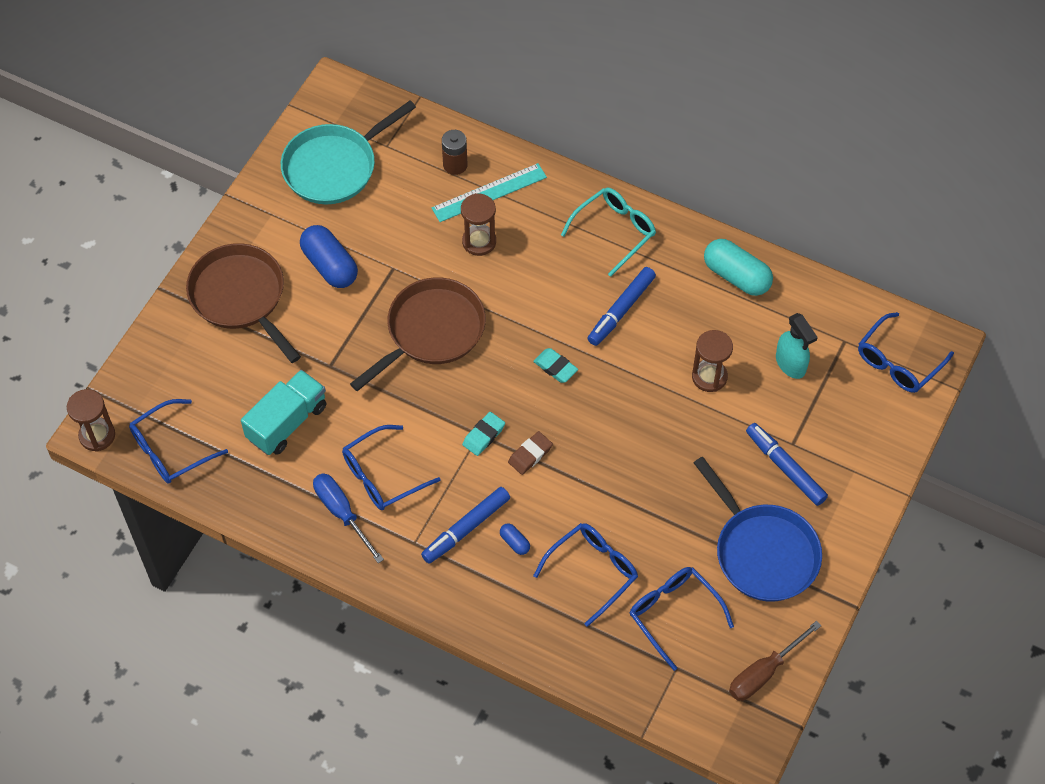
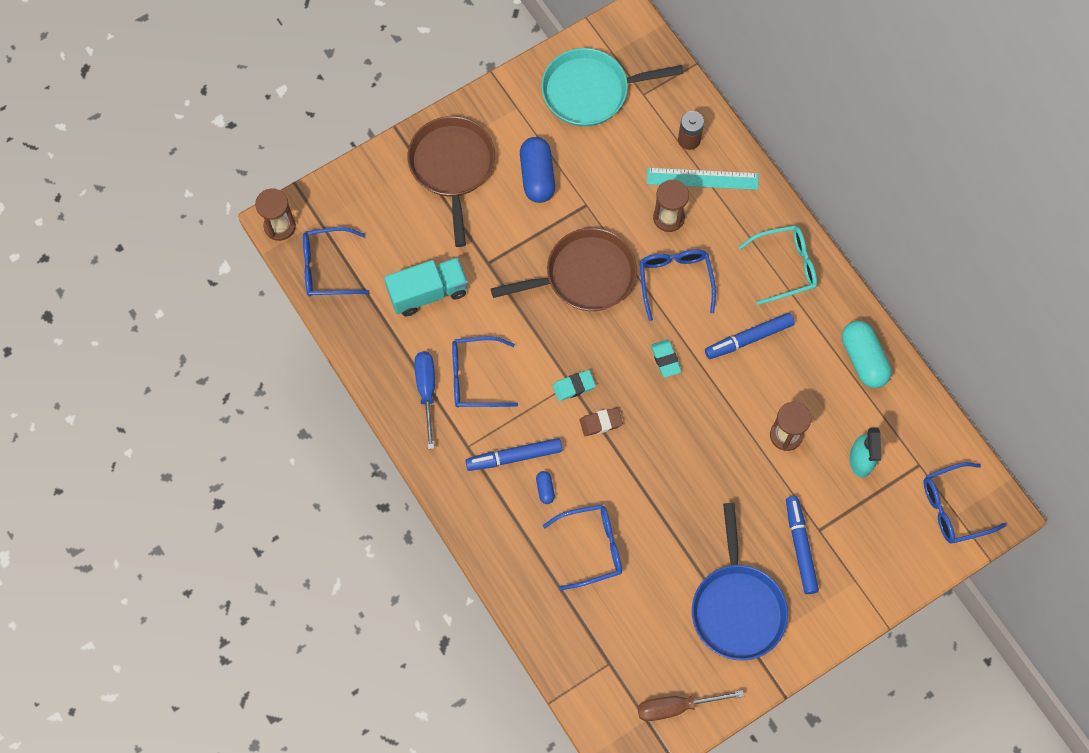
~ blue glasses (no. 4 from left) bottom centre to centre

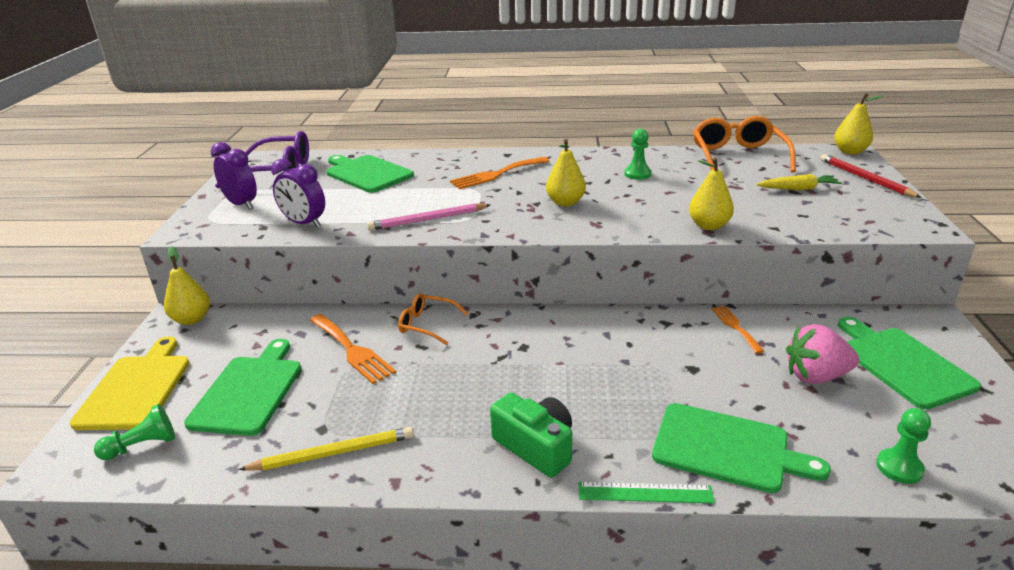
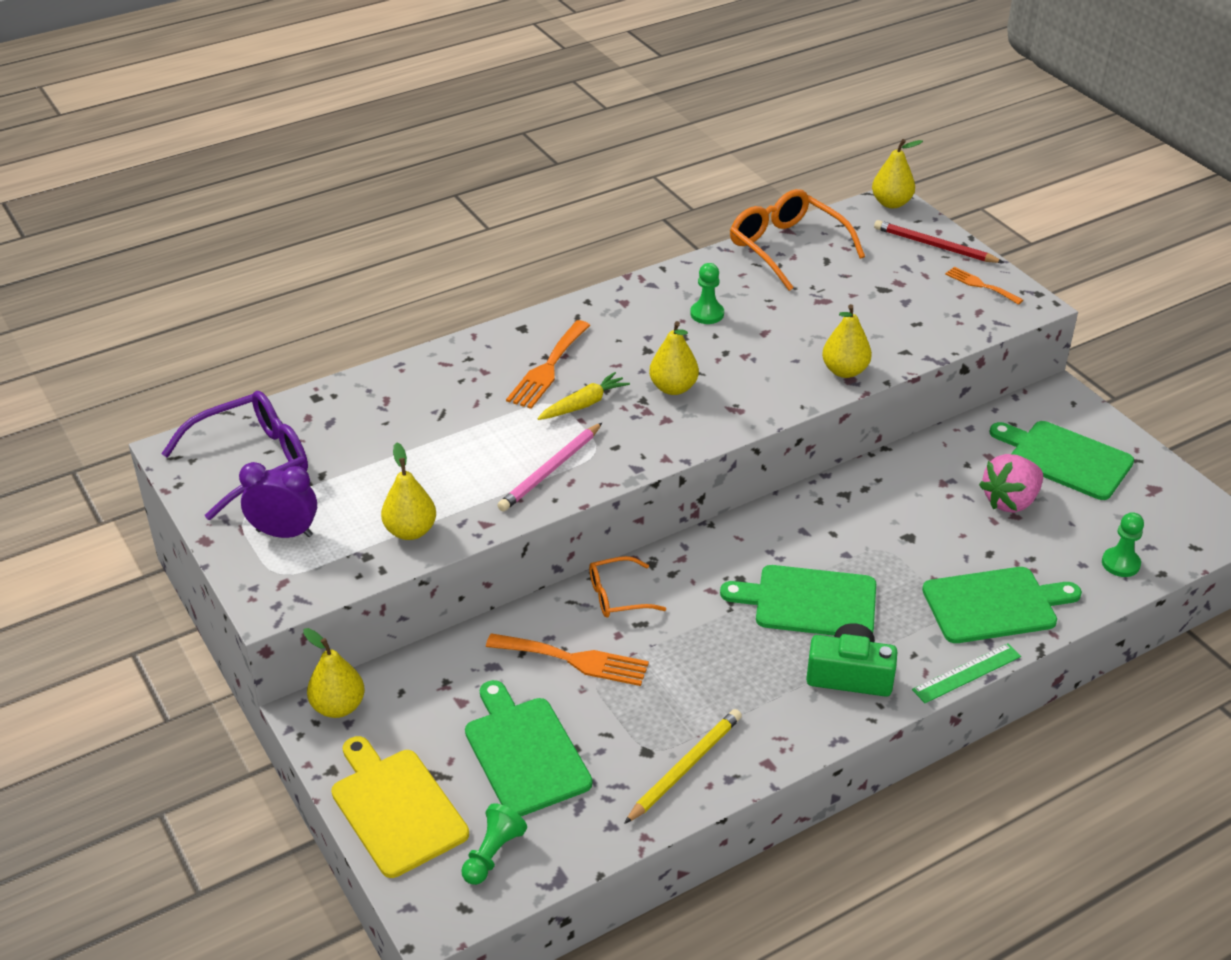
~ green cutting board (no. 2 from left) top centre to centre
~ purple clock (no. 2 from left) middle left to yellow pear (no. 2 from left) middle left
~ yellow carrot top right to centre
~ orange fork (no. 3 from left) middle right to top right

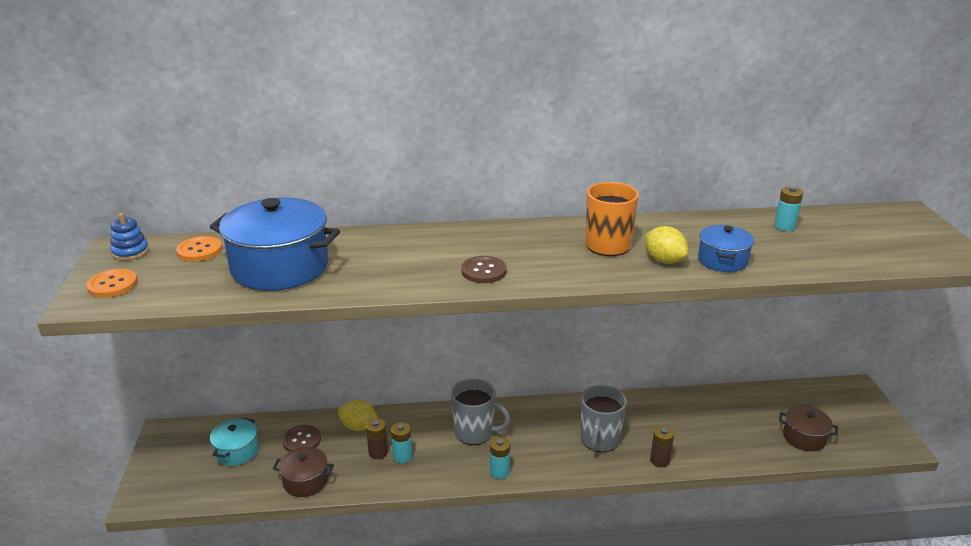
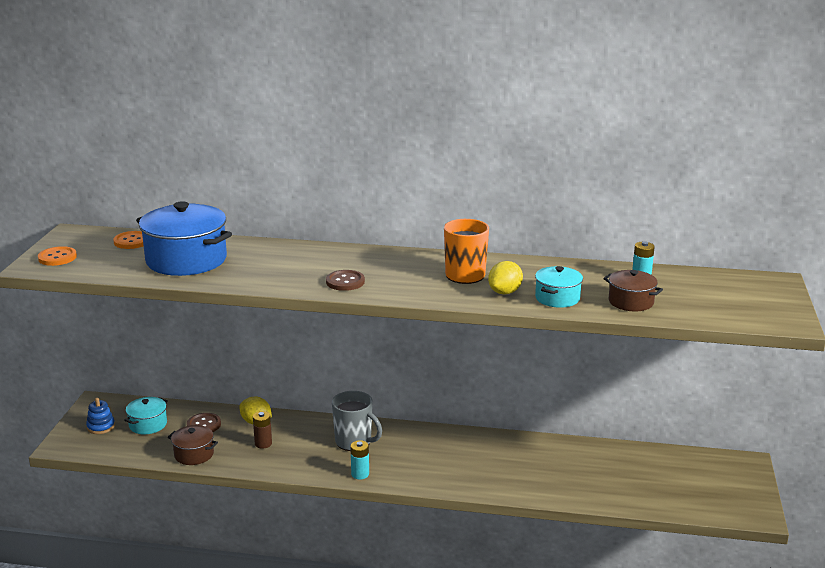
~ blue stacking toy middle left to bottom left
~ blue pot (no. 2 from left) middle right to turquoise pot (no. 2 from left) middle right
~ yellow lemon (no. 2 from left) middle right = centre 60 degrees clockwise
- grey mug (no. 2 from left) bottom centre
~ brown pot (no. 2 from left) bottom right to middle right
- turquoise battery (no. 1 from left) bottom centre
- brown battery (no. 2 from left) bottom right

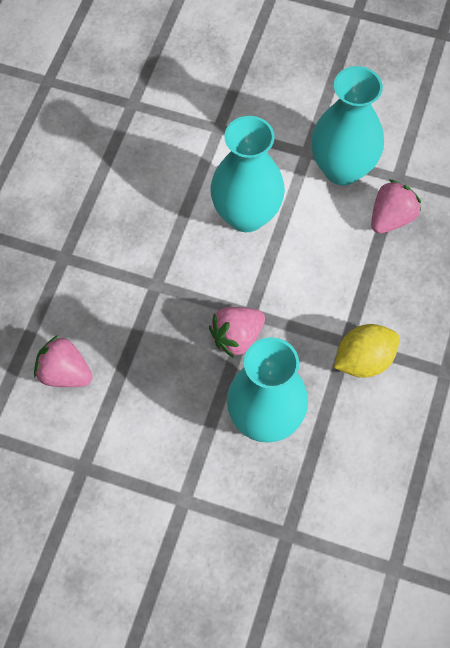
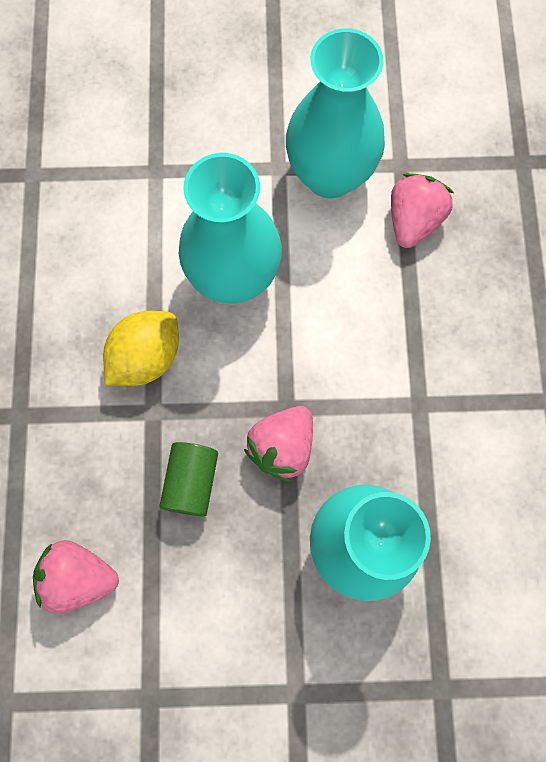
~ yellow lemon middle right to middle left
+ green cylinder centre

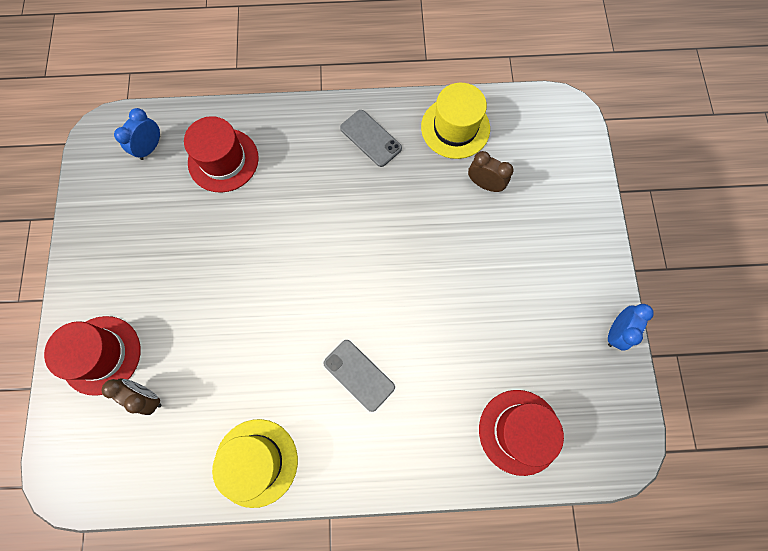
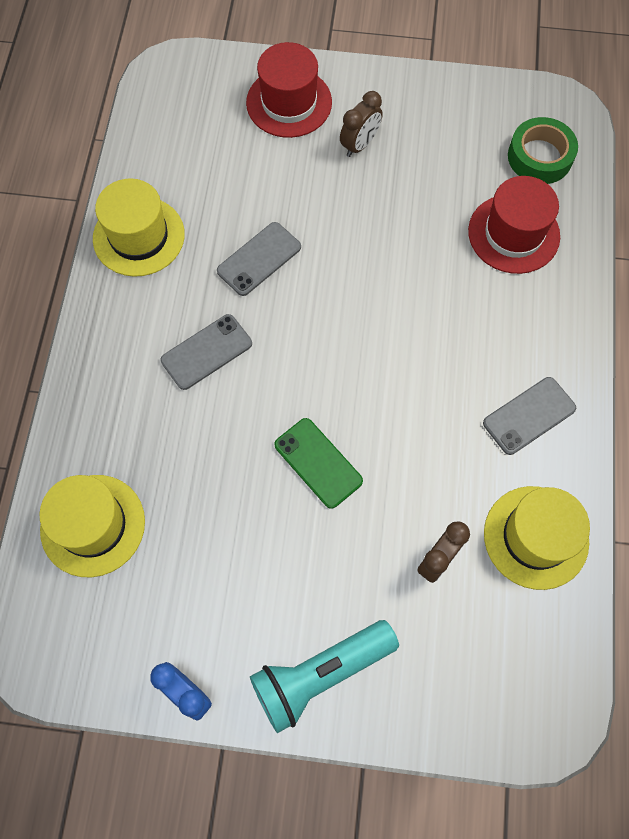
~ blue clock (no. 1 from left) top left to green tape top right
~ brown clock (no. 1 from left) bottom left to top centre
~ red hat (no. 3 from left) bottom right to yellow hat (no. 1 from left) middle left
+ grey phone (no. 2 from left) top centre
+ green phone centre
+ turquoise flashlight bottom centre

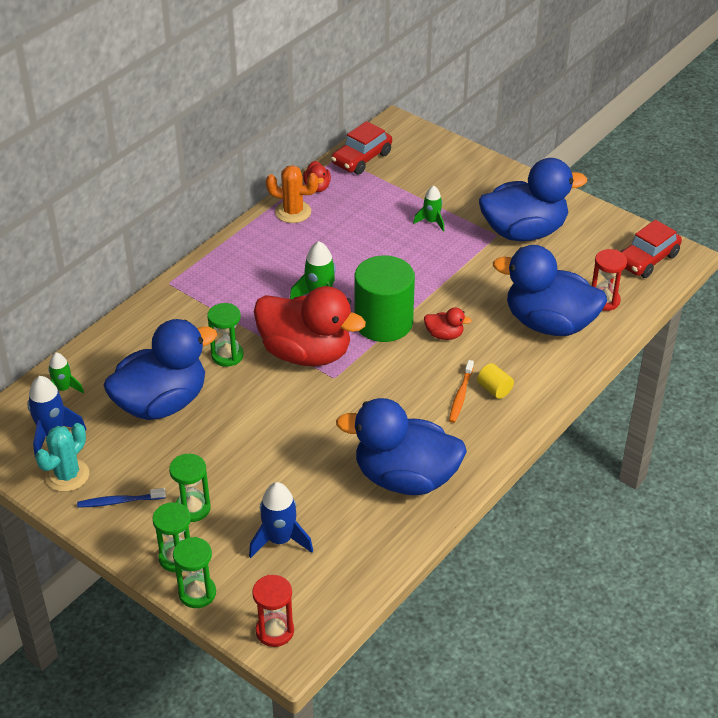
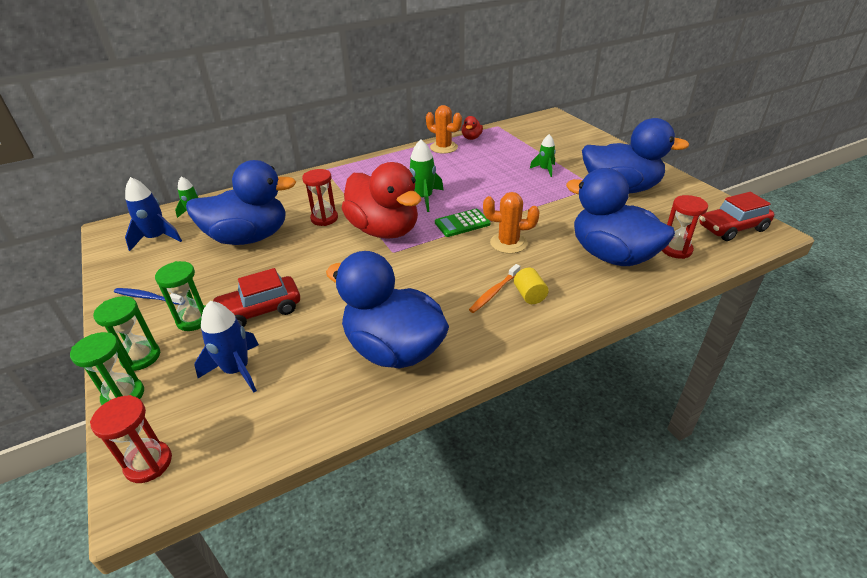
~ red car (no. 1 from left) top centre to middle left
~ green cylinder centre to green calculator centre
~ green hourglass (no. 4 from left) middle left to red hourglass (no. 2 from left) centre
~ red duck (no. 3 from left) centre to orange cactus (no. 2 from left) centre
- turquoise cactus middle left

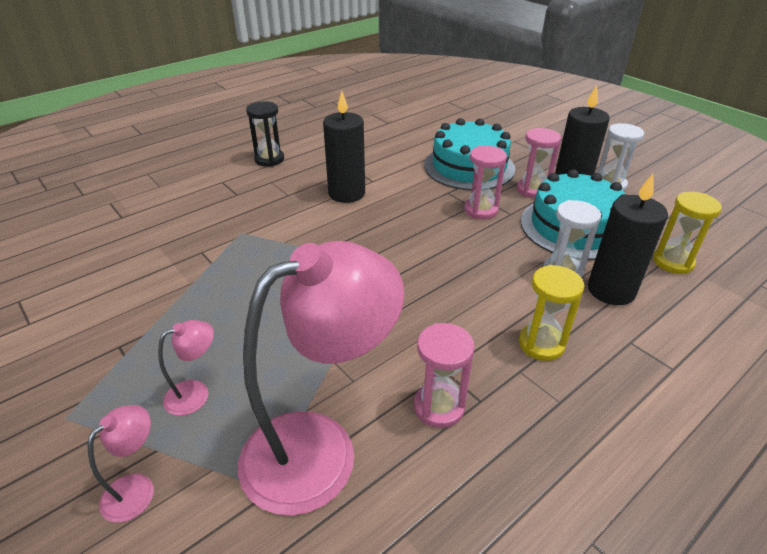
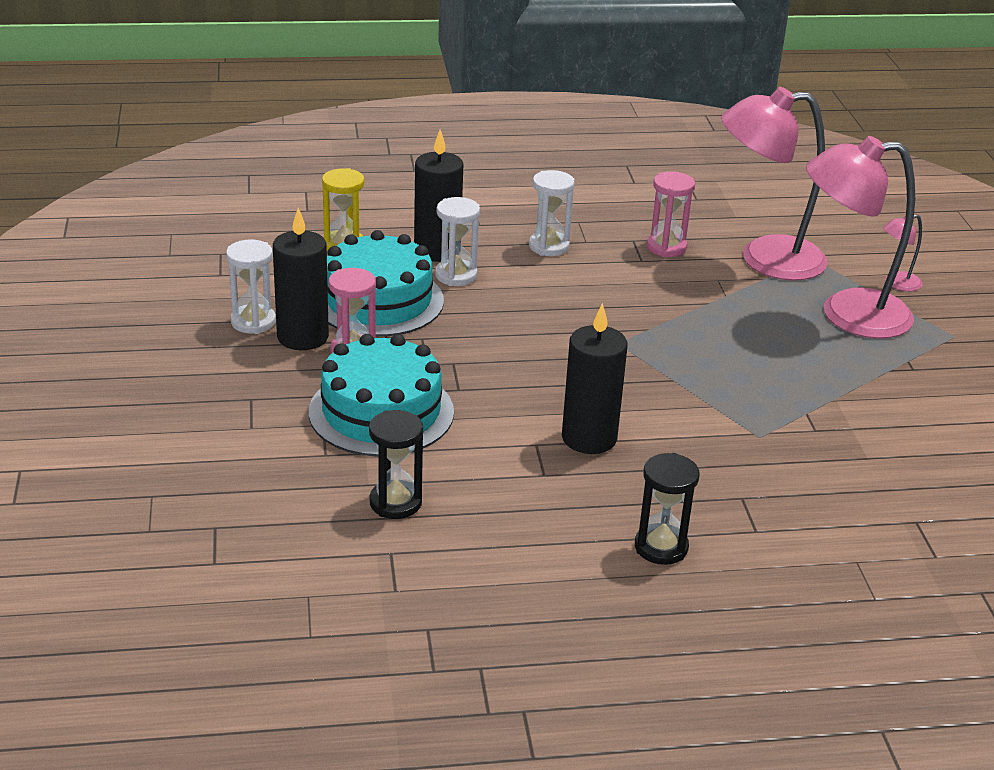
- pink hourglass (no. 2 from left) top centre
~ yellow hourglass (no. 1 from left) middle right to white hourglass (no. 3 from left) top centre
~ pink lamp (no. 2 from left) middle left = top right x2.37
+ black hourglass (no. 1 from left) centre

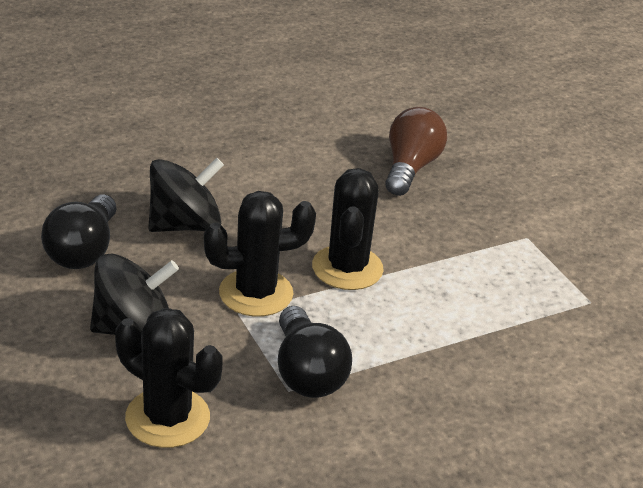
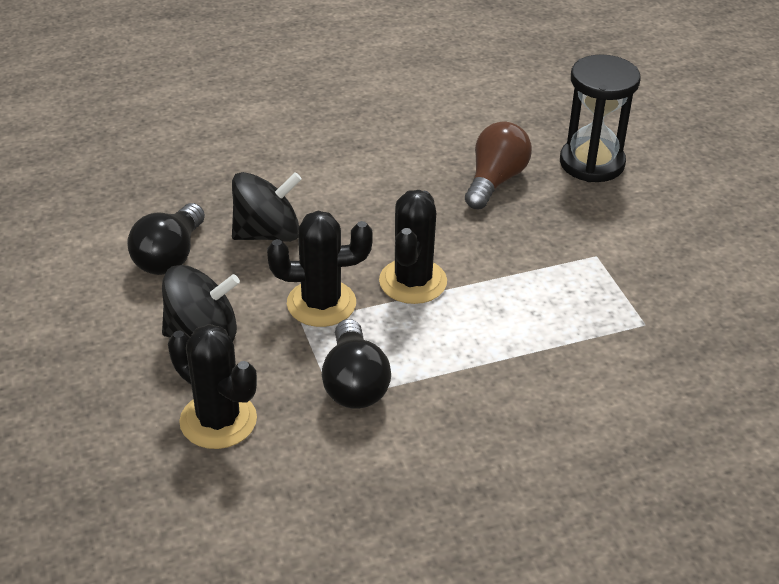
+ black hourglass top right

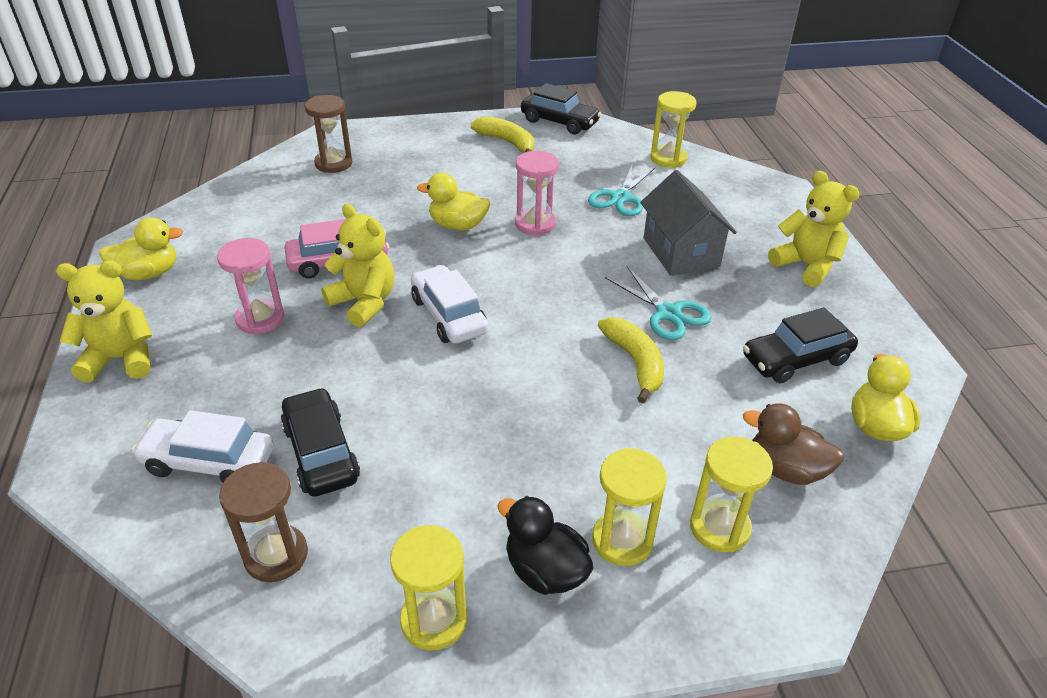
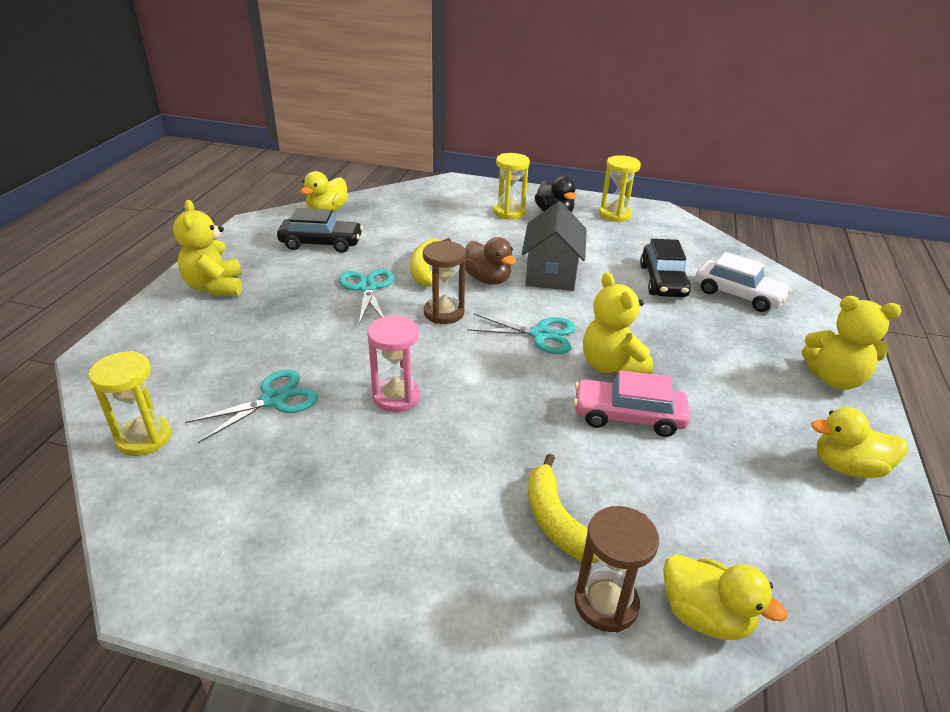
- black car (no. 2 from left) top centre
~ yellow banana (no. 1 from left in the first image) top centre to yellow banana (no. 2 from left) bottom centre
~ grey house top centre to centre
~ yellow duck (no. 2 from left) top centre to bottom right
- pink hourglass (no. 1 from left) middle left
~ white car (no. 2 from left) centre to turquoise scissors (no. 3 from left) centre
~ brown duck middle right to centre
- yellow hourglass (no. 4 from left) bottom right
~ brown hourglass (no. 1 from left) bottom left to centre

